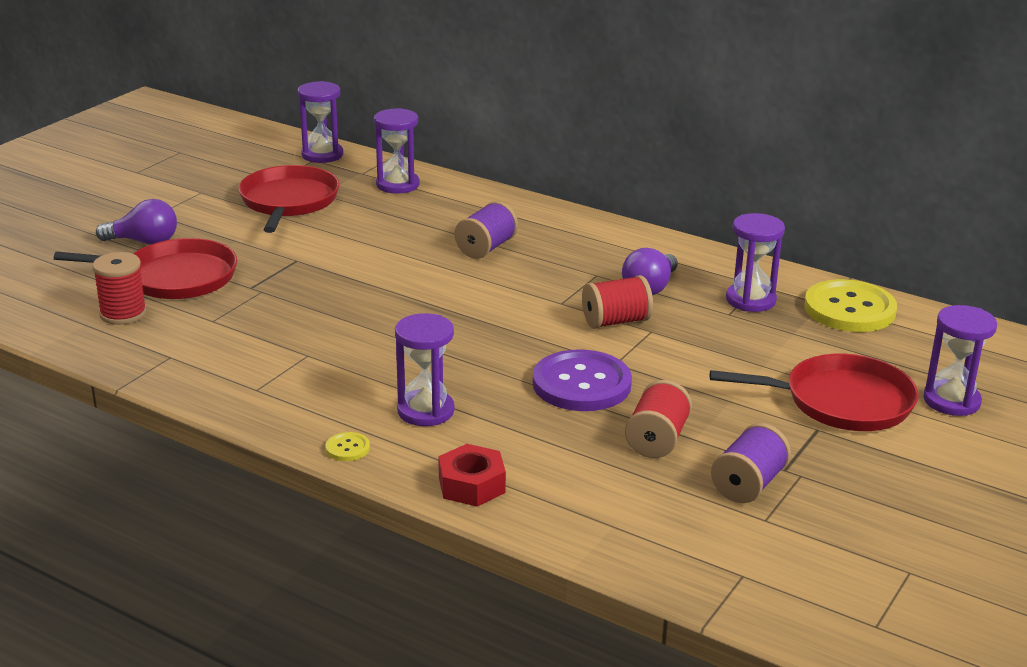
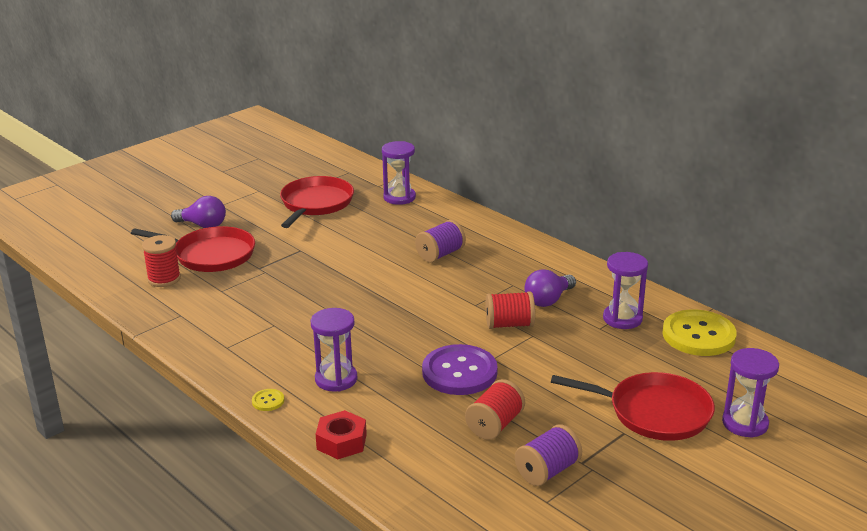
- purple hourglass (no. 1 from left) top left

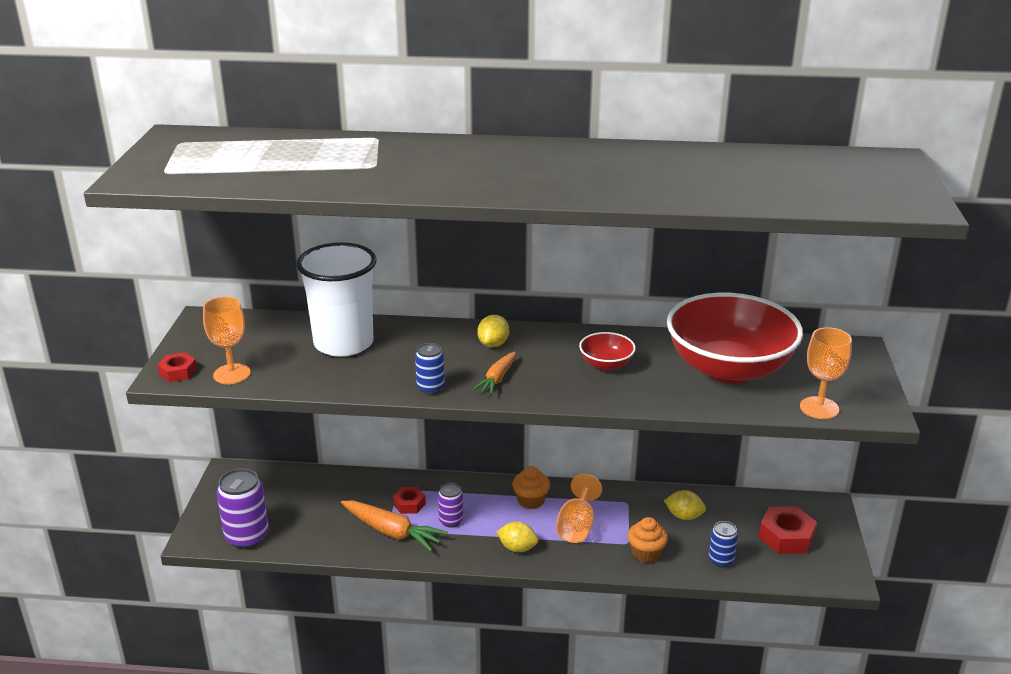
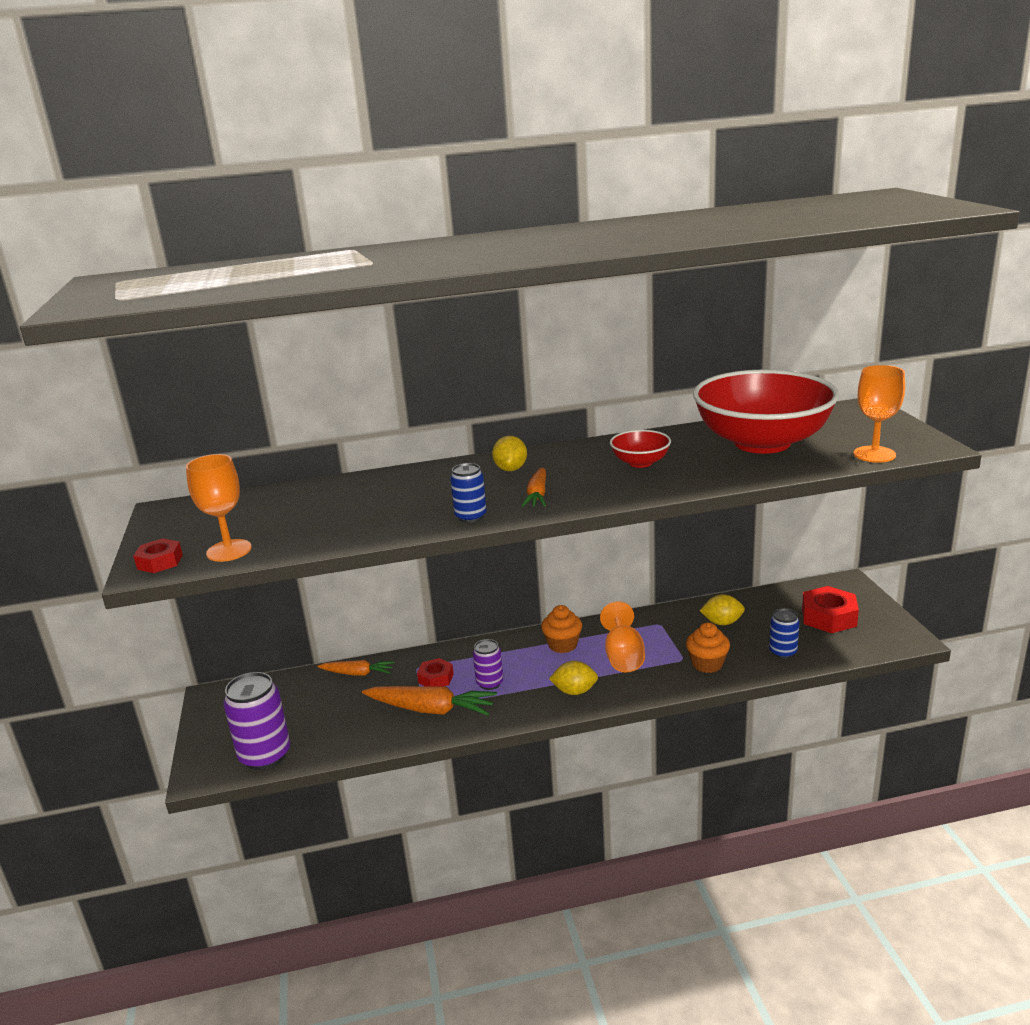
- white cup middle left
+ orange carrot (no. 1 from left) centre

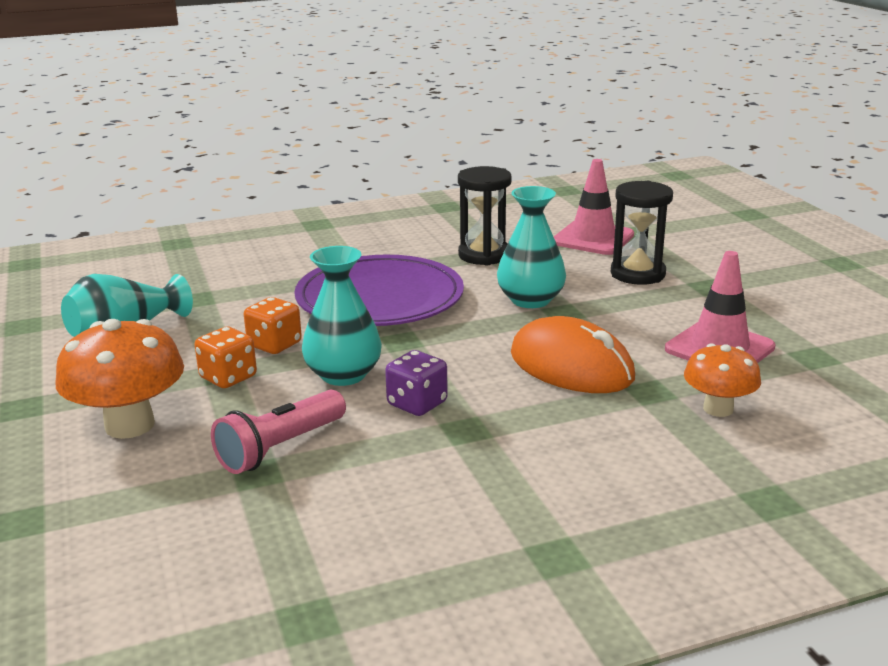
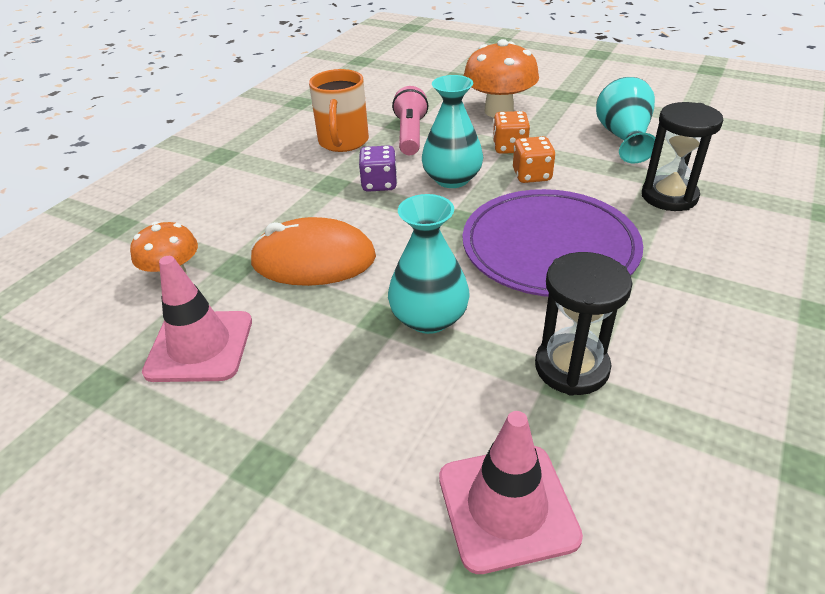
~ black hourglass (no. 2 from left) middle right to top right
+ orange mug top centre

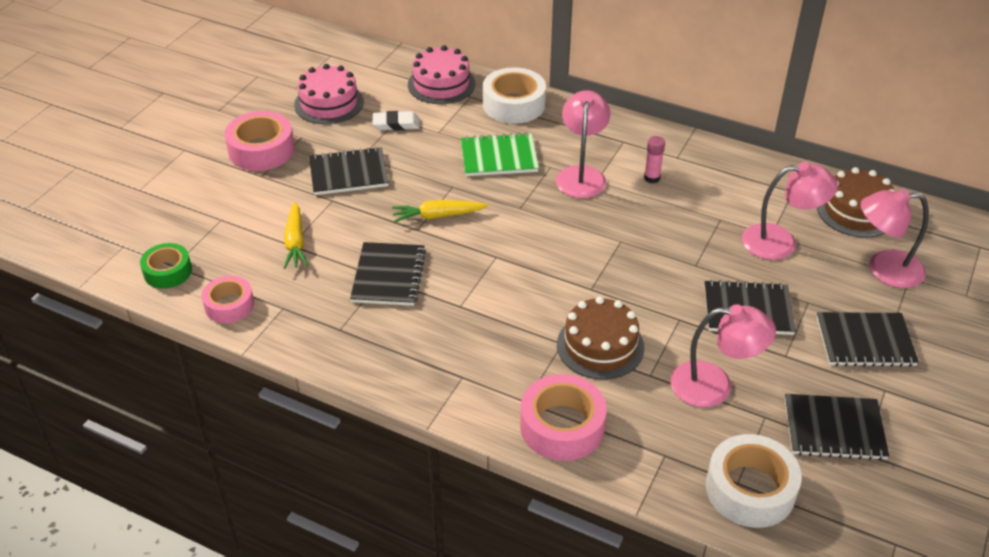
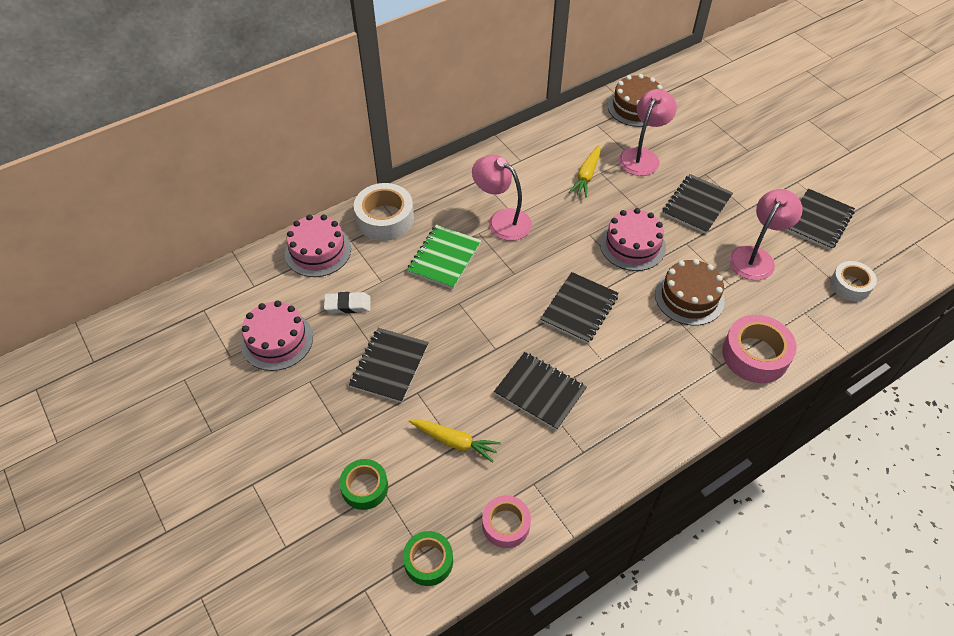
- pink tape (no. 2 from left) top left
~ white eraser top centre = centre 60 degrees clockwise
- pink glue stick top centre
- pink lamp (no. 4 from left) middle right
~ yellow carrot (no. 2 from left) centre to top centre
~ black notebook (no. 5 from left in the first image) middle right to black notebook (no. 3 from left) centre
~ white tape (no. 2 from left) bottom right = middle right x0.64
+ pink cake (no. 3 from left) centre
+ green tape (no. 1 from left) bottom centre

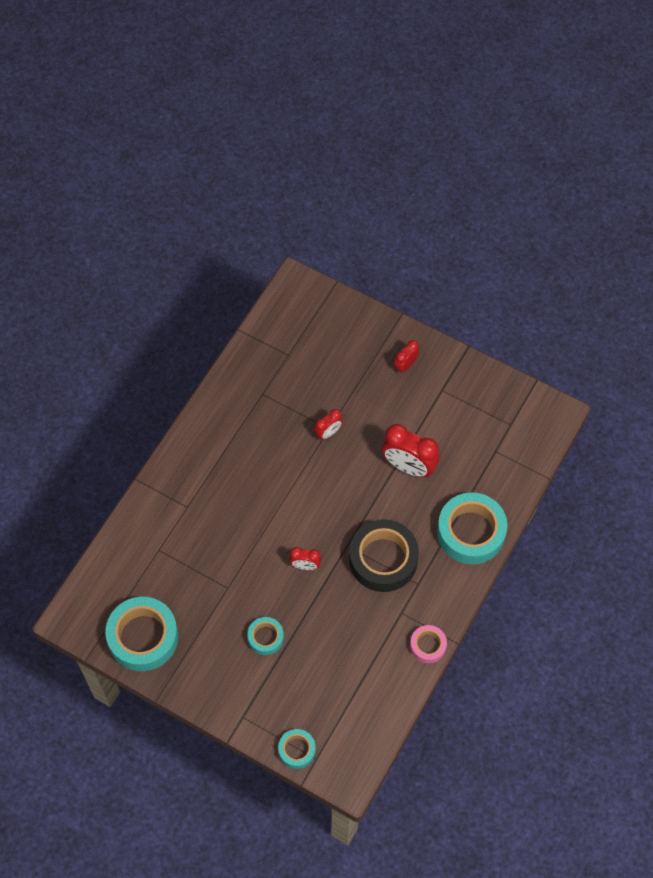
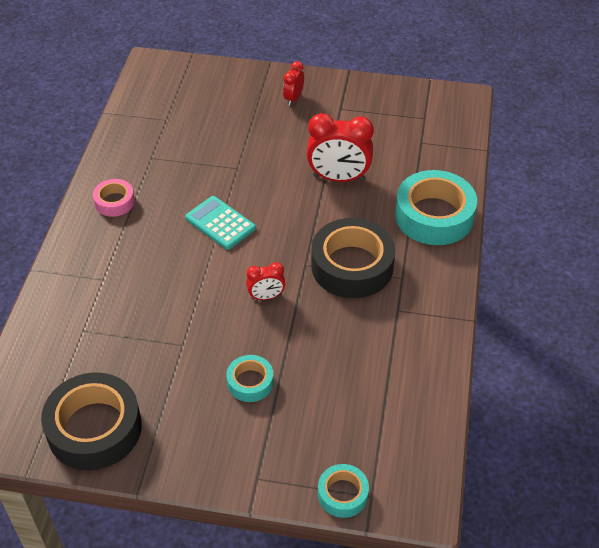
- red clock (no. 2 from left) centre
~ turquoise tape (no. 1 from left) bottom left to black tape (no. 1 from left) bottom left
~ pink tape bottom centre to middle left
+ turquoise calculator centre

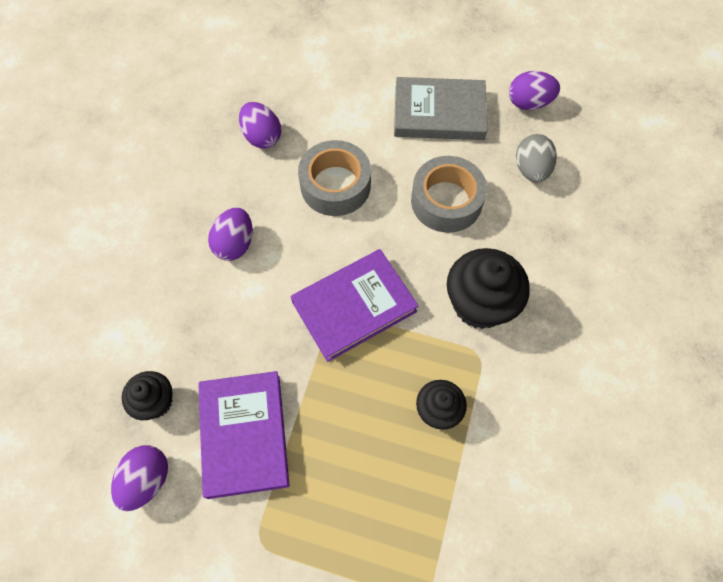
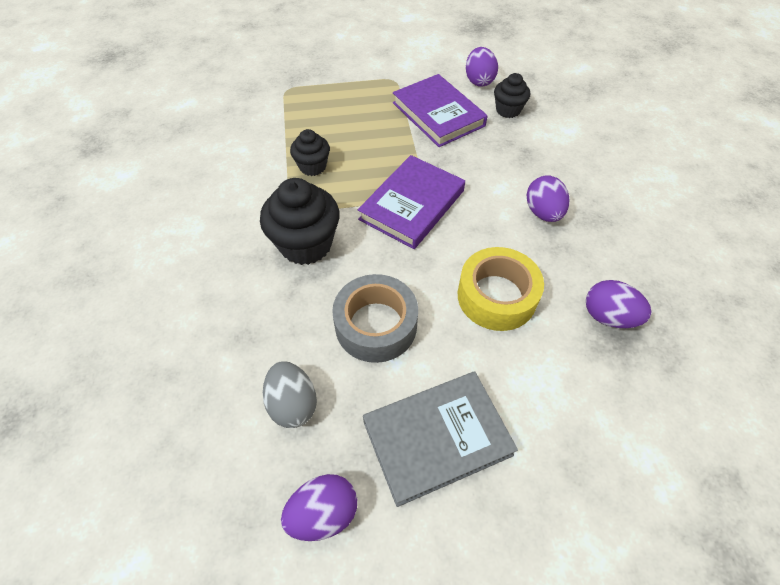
~ grey tape (no. 1 from left) top centre to yellow tape centre

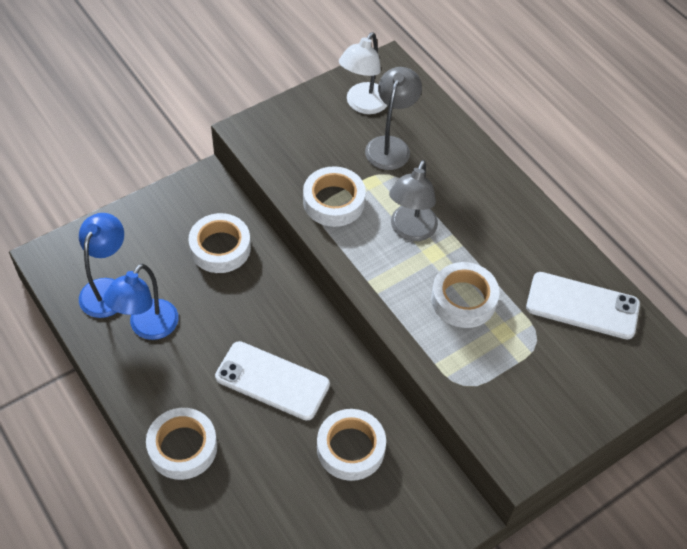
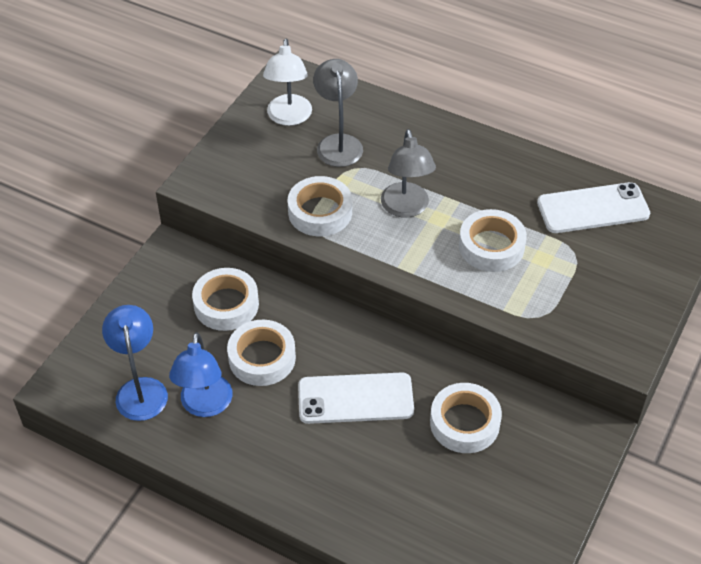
~ white tape (no. 1 from left in the first image) bottom left to white tape (no. 2 from left) centre

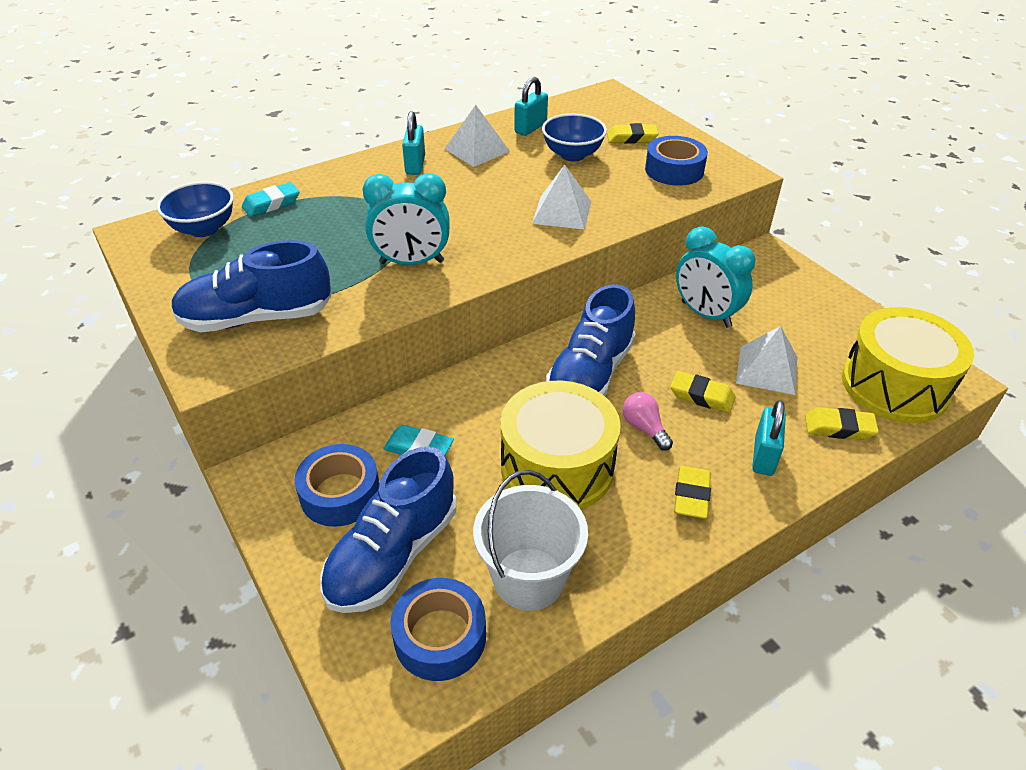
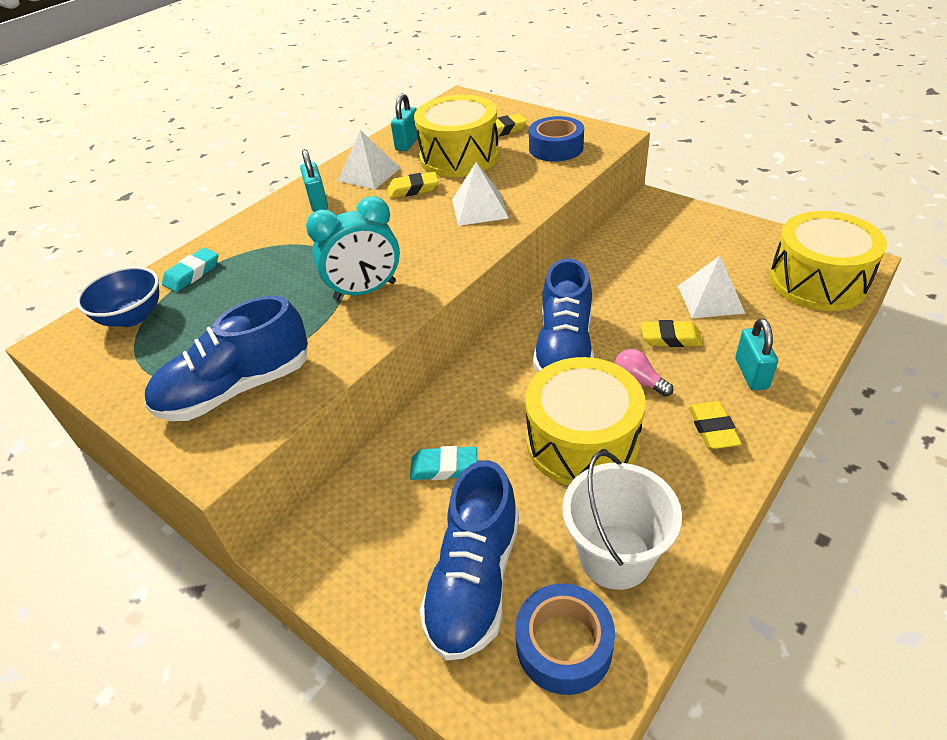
~ blue bowl (no. 2 from left) top centre to yellow drum (no. 1 from left) top centre
- turquoise clock (no. 2 from left) middle right
~ yellow eraser (no. 4 from left in the first image) middle right to yellow eraser (no. 1 from left) top centre
- blue tape (no. 1 from left) middle left

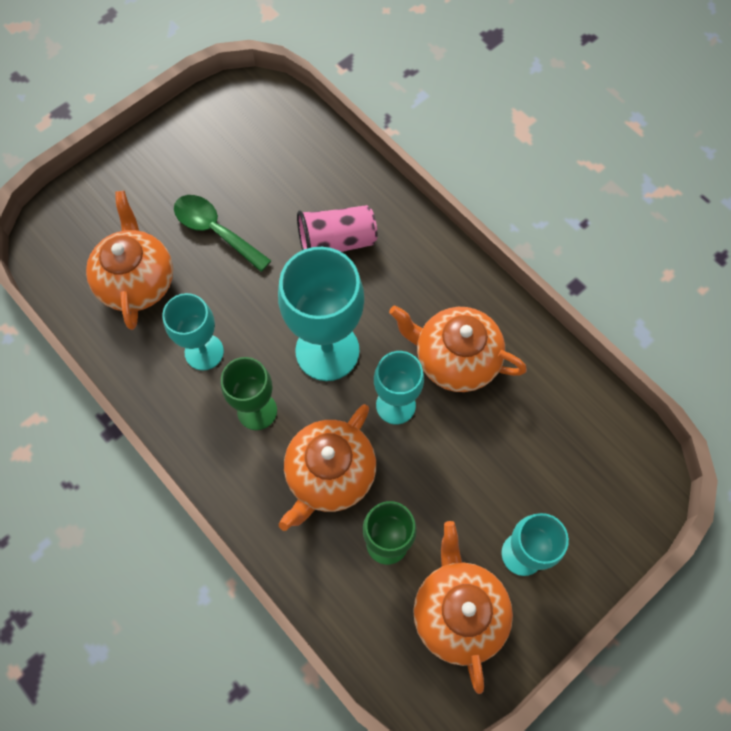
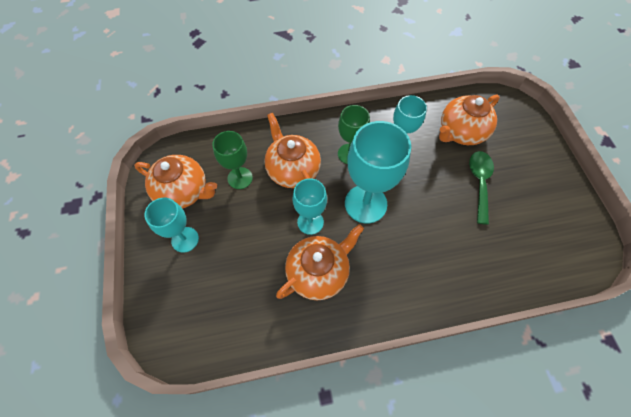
~ orange teapot (no. 1 from left in the first image) middle left = top right 120 degrees clockwise
~ green spoon top left = middle right 60 degrees counterclockwise
- pink cup top centre

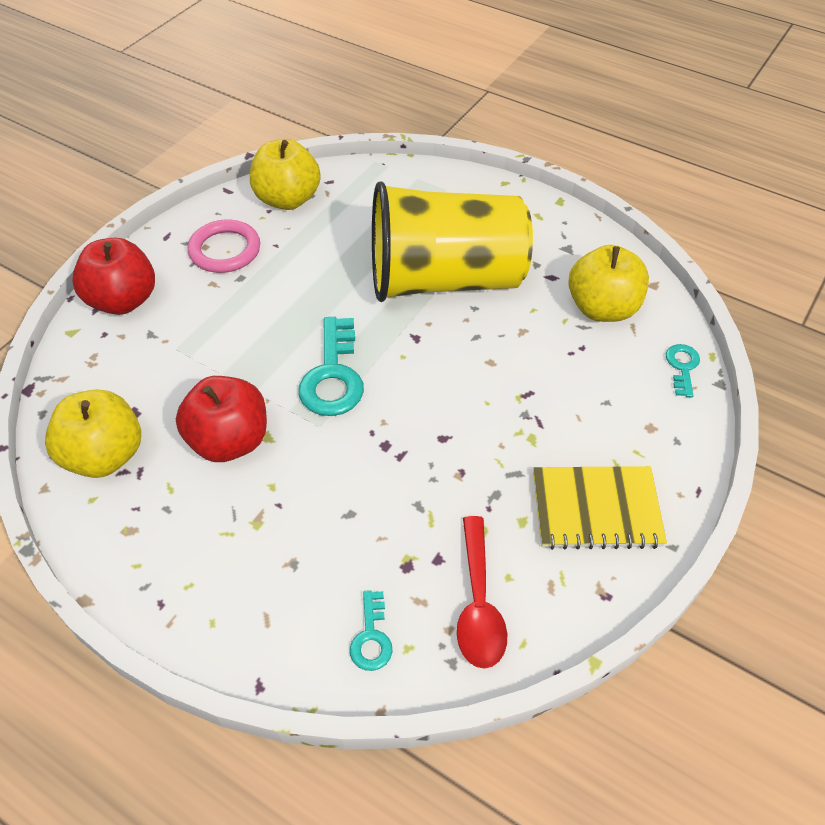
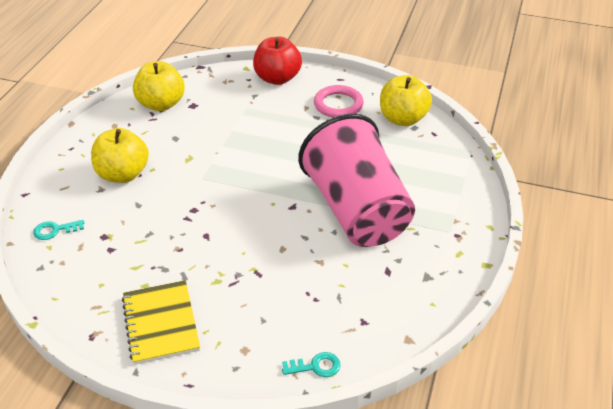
~ yellow cup top centre to pink cup centre
~ yellow apple (no. 3 from left in the first image) middle right to yellow apple (no. 1 from left) middle left
- turquoise key (no. 1 from left) centre
- red apple (no. 2 from left) middle left
- red spoon bottom centre

